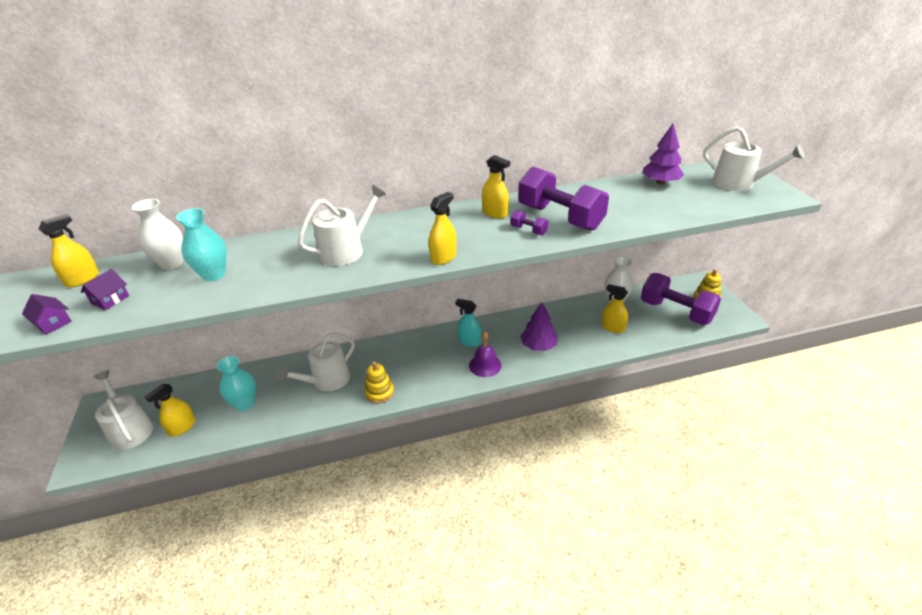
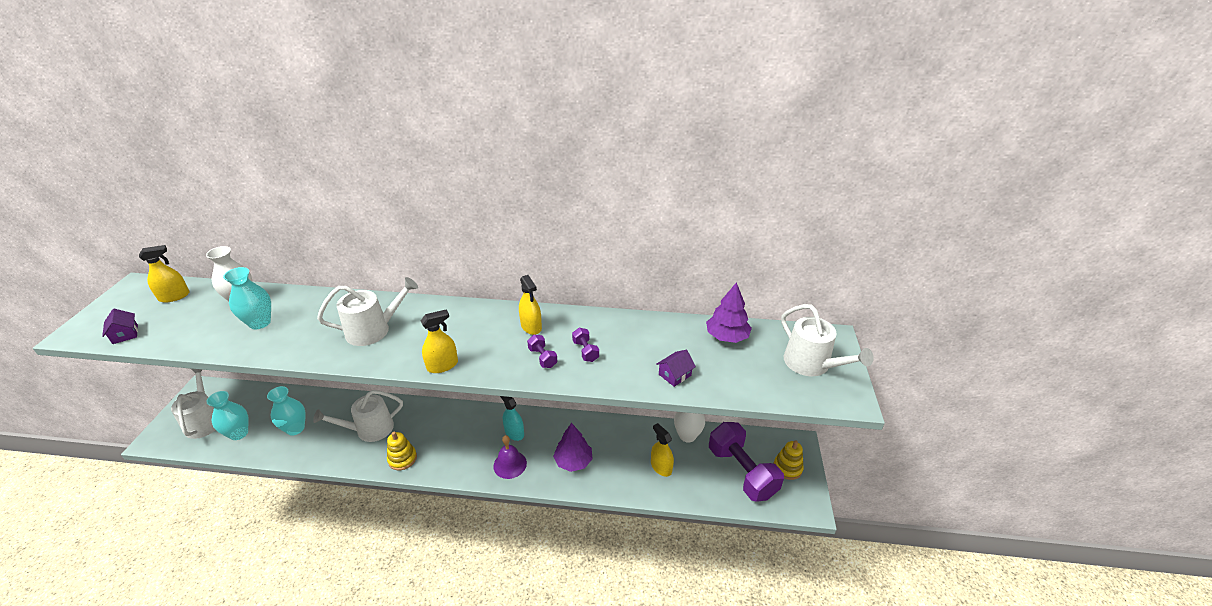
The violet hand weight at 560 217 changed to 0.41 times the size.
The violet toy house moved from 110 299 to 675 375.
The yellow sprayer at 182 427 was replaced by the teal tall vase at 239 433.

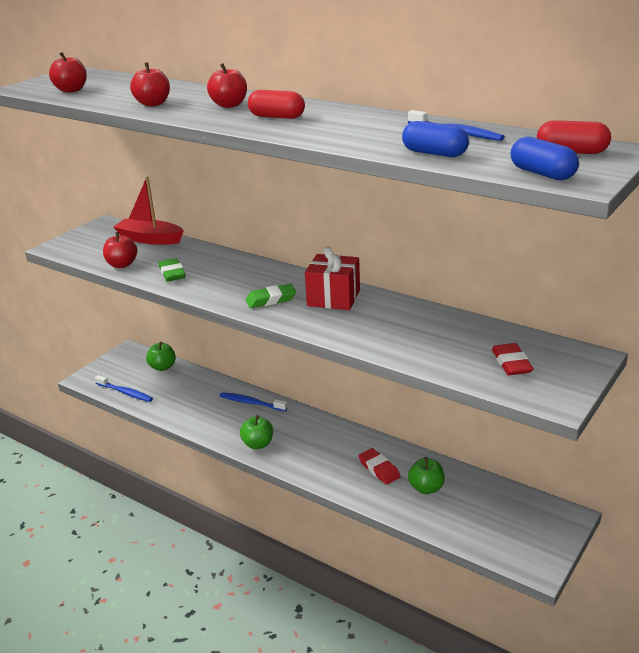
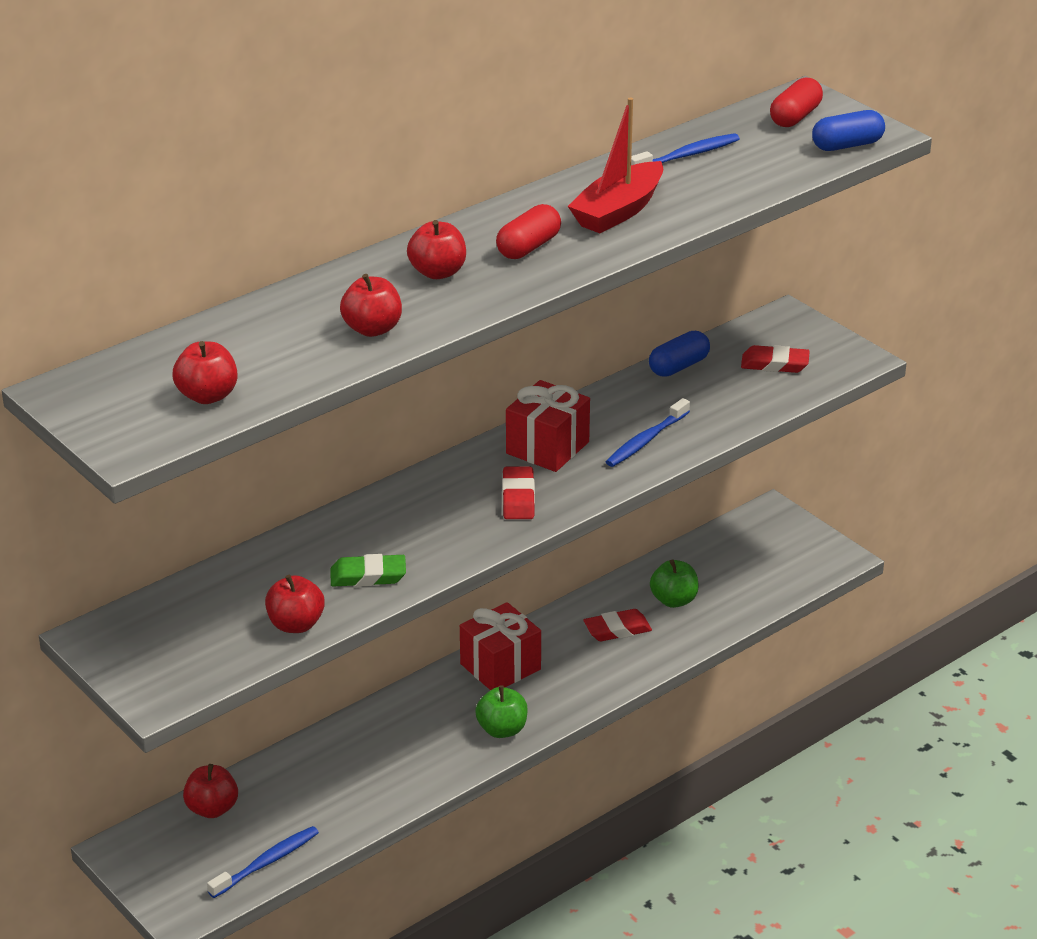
The blue pill shape moved from 434 153 to 678 366.
The crimson boat moved from 150 239 to 618 211.
The leaf-green eraser at 271 299 became the crimson eraser at 518 498.
The leaf-green apple fruit at 162 367 became the crimson apple fruit at 212 809.
The blue dental brush moved from 251 403 to 646 440.
The crimson wrapped gift at 500 667 appeared.

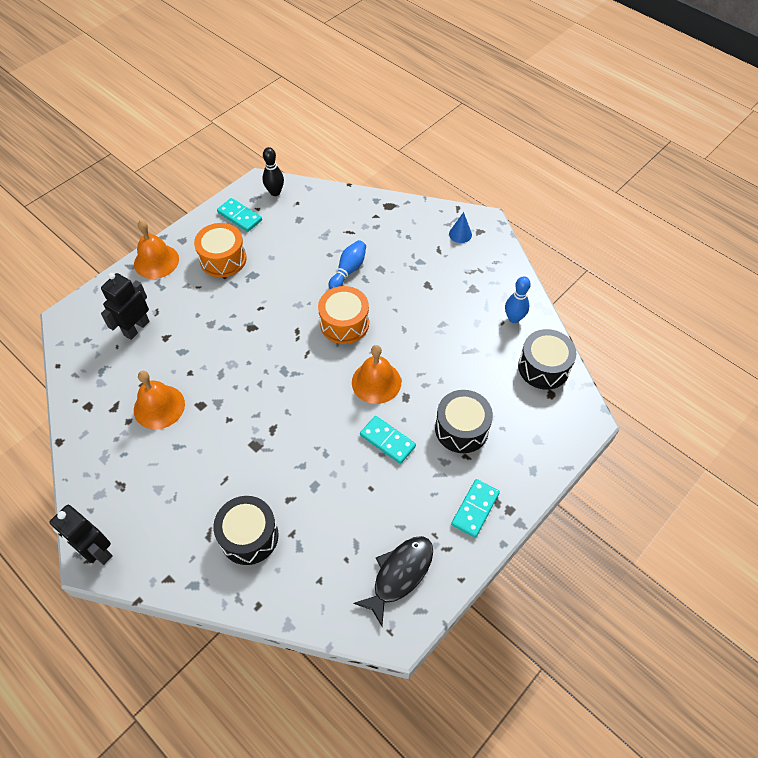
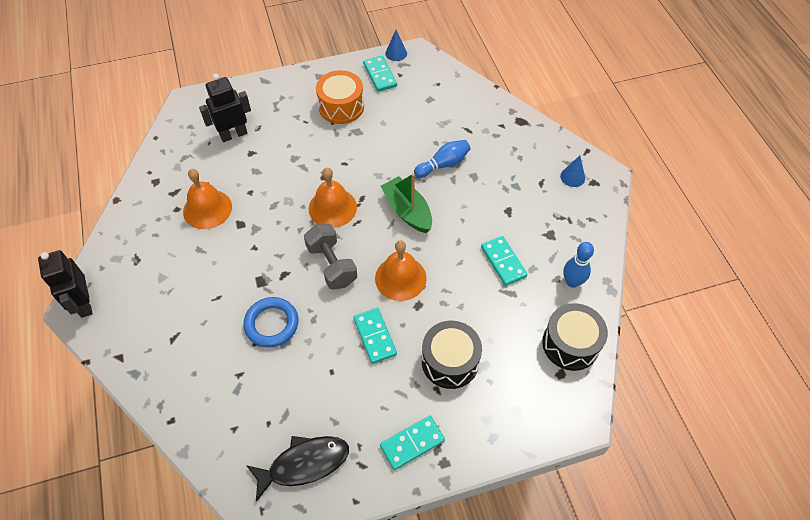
The jet-black tenpin at 275 192 disappeared.
The bright orange bell moved from 156 261 to 332 207.
The bright orange toy drum at 344 323 was replaced by the leaf-green boat at 407 211.
The jet-black toy drum at 249 536 disappeared.
The blue cone shape at 396 53 appeared.
The ash-grey hand weight at 332 265 appeared.
The teal domino at 503 262 appeared.
The blue hoop at 271 324 appeared.

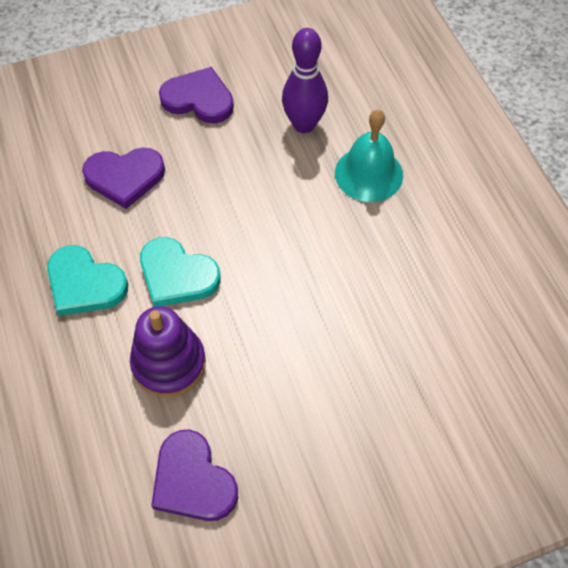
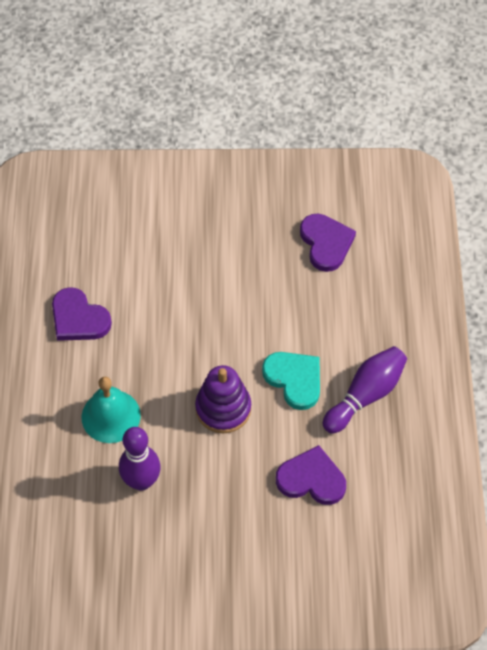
The violet heart shape moved from 199 99 to 78 318.
The teal heart shape at 85 284 was replaced by the violet tenpin at 365 395.
The violet stacking rings moved from 169 363 to 223 408.

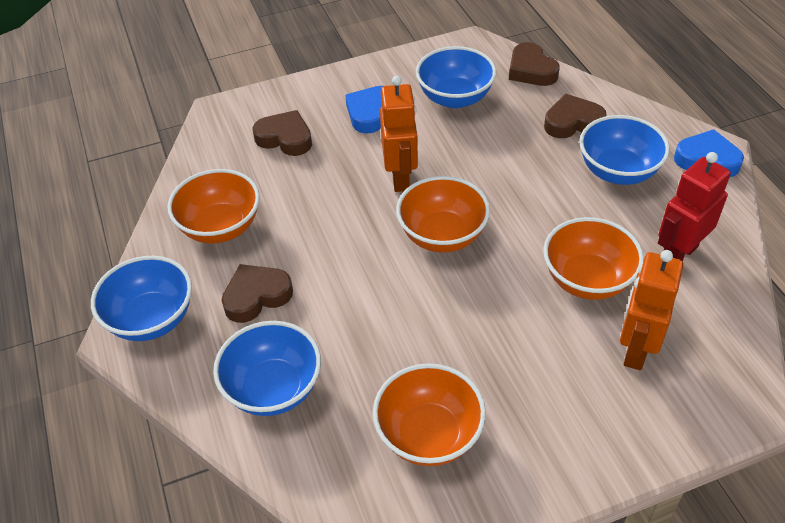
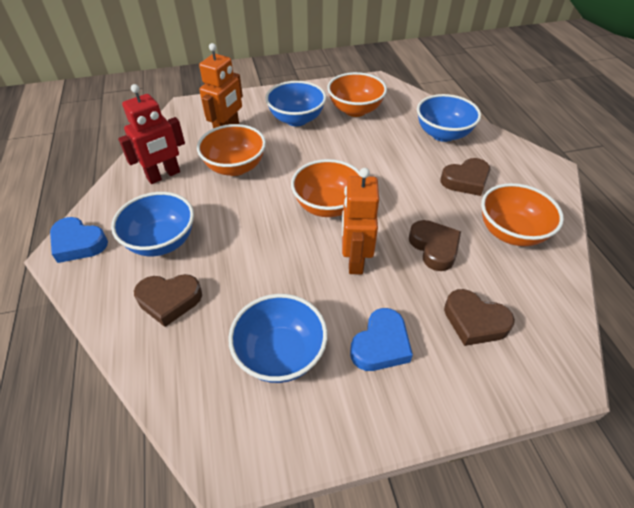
The dark brown heart shape moved from 531 70 to 434 248.
The blue deep dish moved from 152 319 to 296 119.

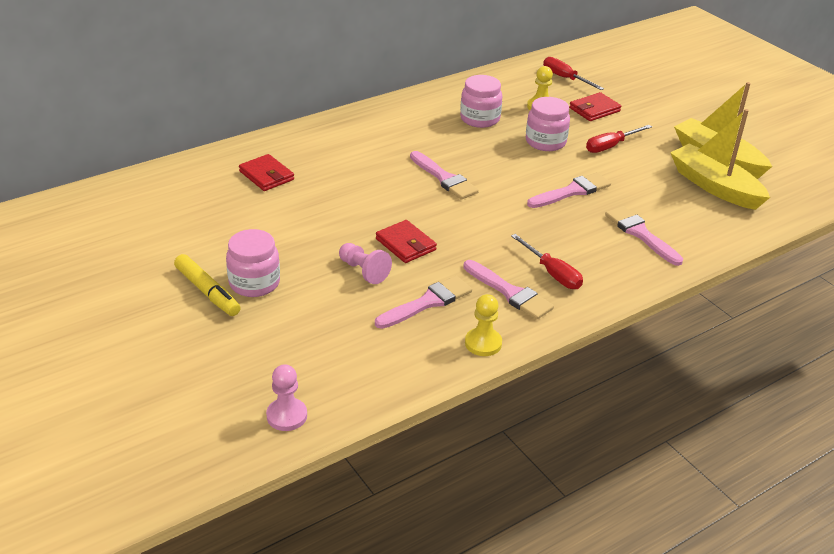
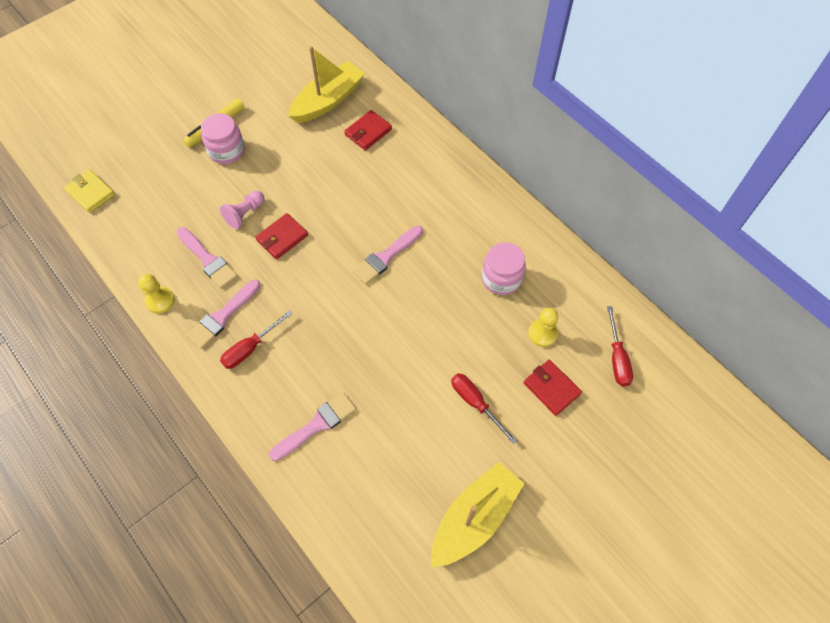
The crimson hand screwdriver at 565 78 turned 135 degrees clockwise.
The rose-pink jam jar at 545 142 disappeared.
The yellow boat moved from 714 186 to 328 100.
The rose-pink brush at 572 191 disappeared.
The rose-pink chess pawn at 287 416 was replaced by the yellow wallet at 90 193.

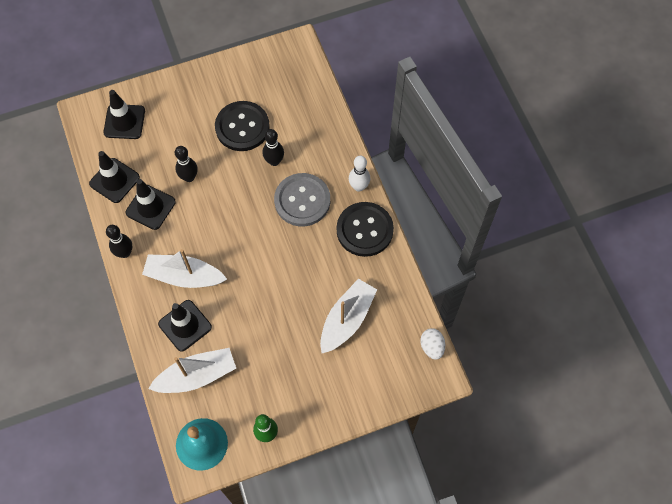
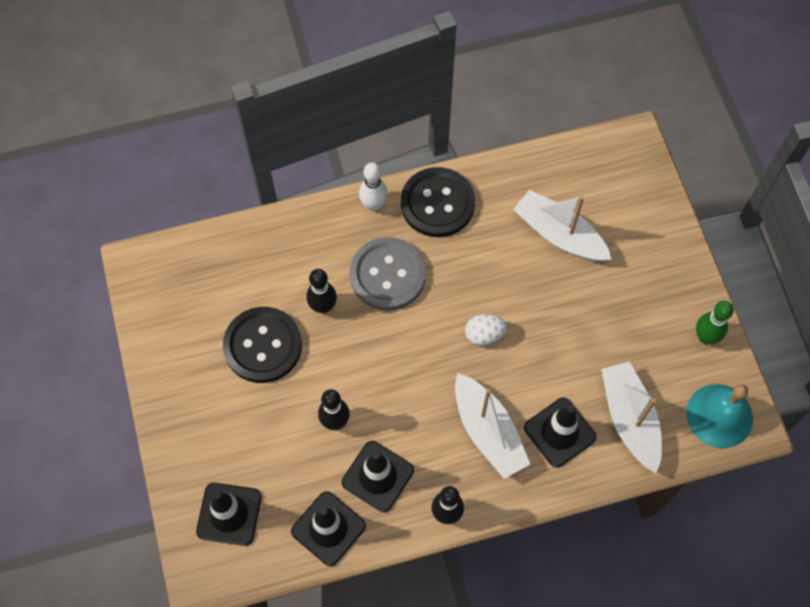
The pure white boat at 184 276 turned 45 degrees counterclockwise.
The pure white egg shape moved from 432 347 to 484 335.

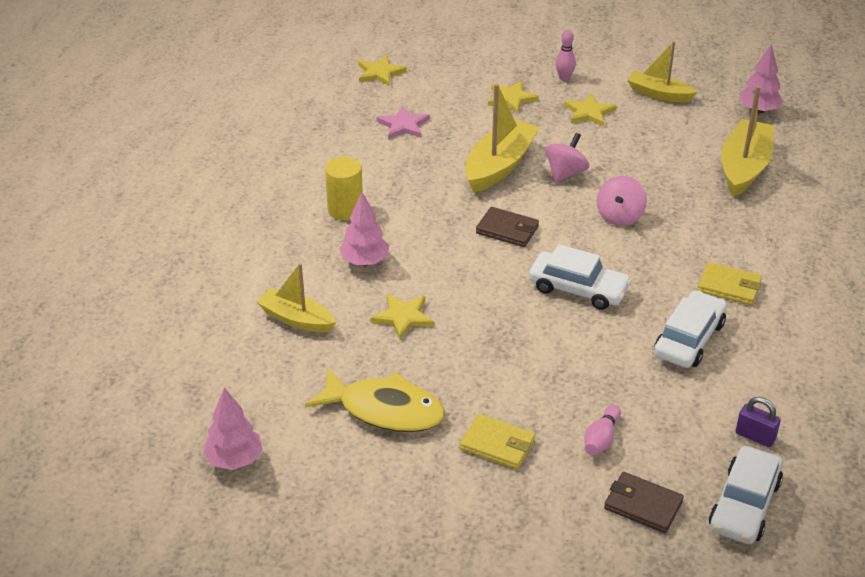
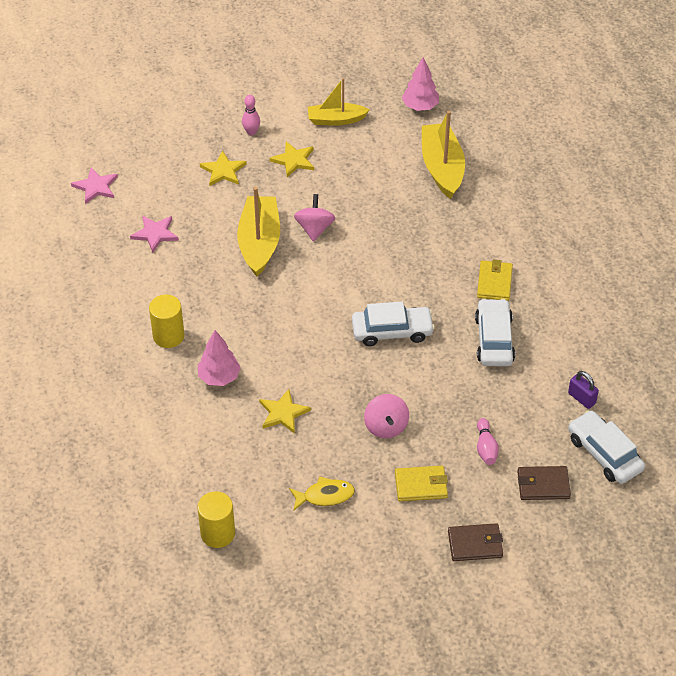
The yellow five-pointed star at 380 73 became the rose-pink five-pointed star at 96 187.
The rose-pink spinning top moved from 619 216 to 386 426.
The dark brown wallet moved from 507 230 to 475 544.
The yellow wallet at 729 287 turned 75 degrees counterclockwise.
The yellow boat at 297 319 disappeared.
The yellow fish at 384 410 changed to 0.59 times the size.
The rose-pink fir tree at 234 460 disappeared.
The violet lock at 755 436 turned 45 degrees clockwise.
The pure white toy car at 744 505 turned 150 degrees clockwise.
The yellow cylinder at 218 533 appeared.

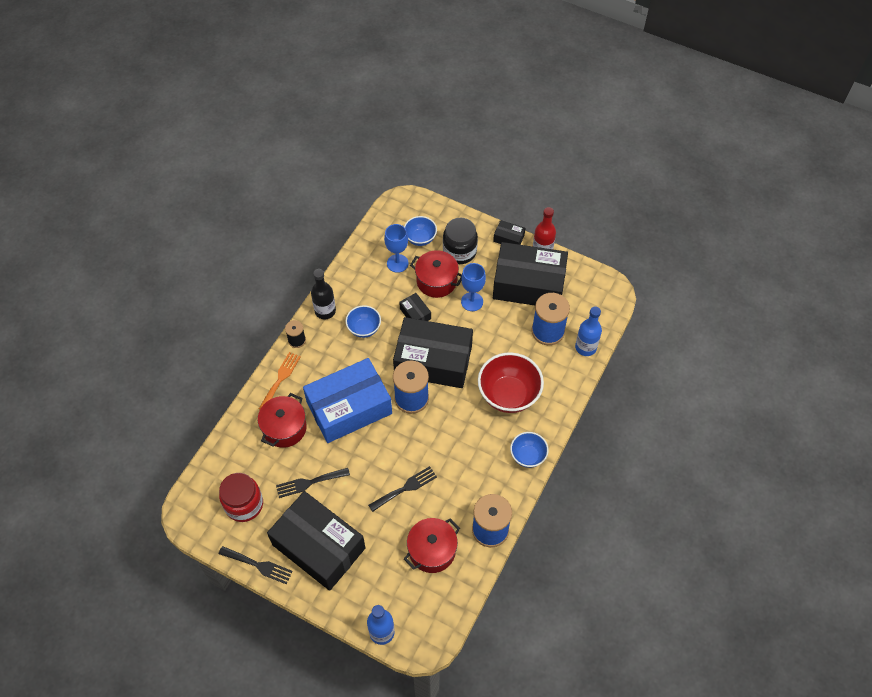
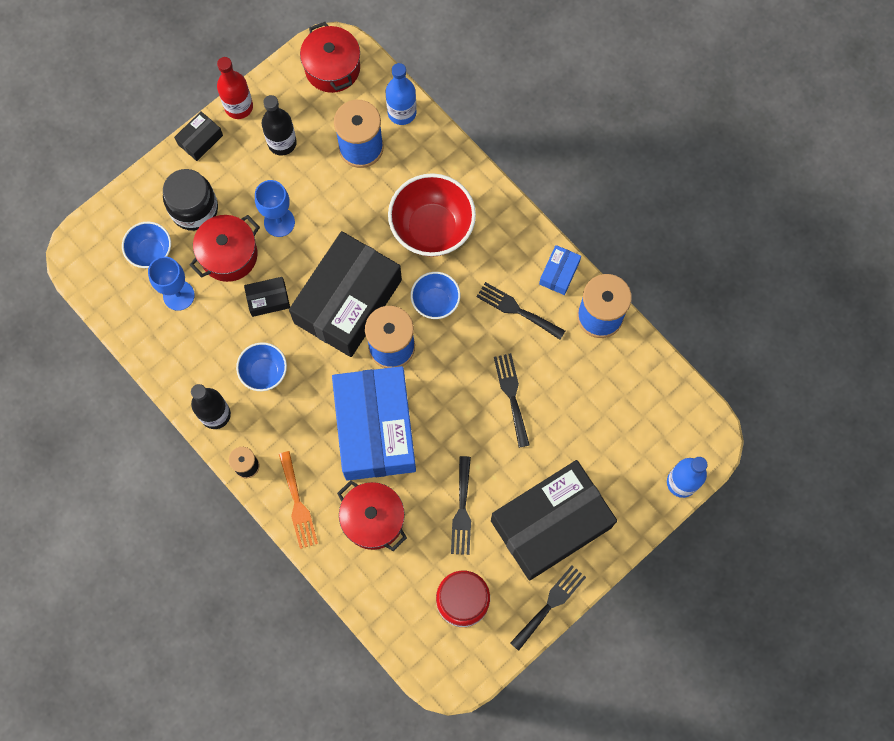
The jet-black parcel at 528 284 was replaced by the jet-black flask at 282 143.
The bright orange table fork at 280 379 turned 150 degrees counterclockwise.
The blue deep dish moved from 528 456 to 435 302.
The crimson pot moved from 432 550 to 332 68.
The blue parcel at 559 273 appeared.
The jet-black table fork at 517 310 appeared.

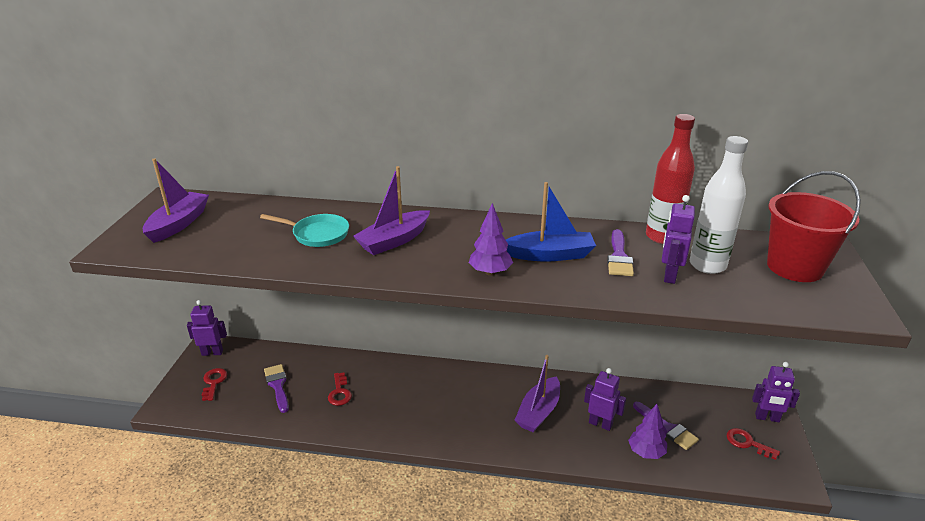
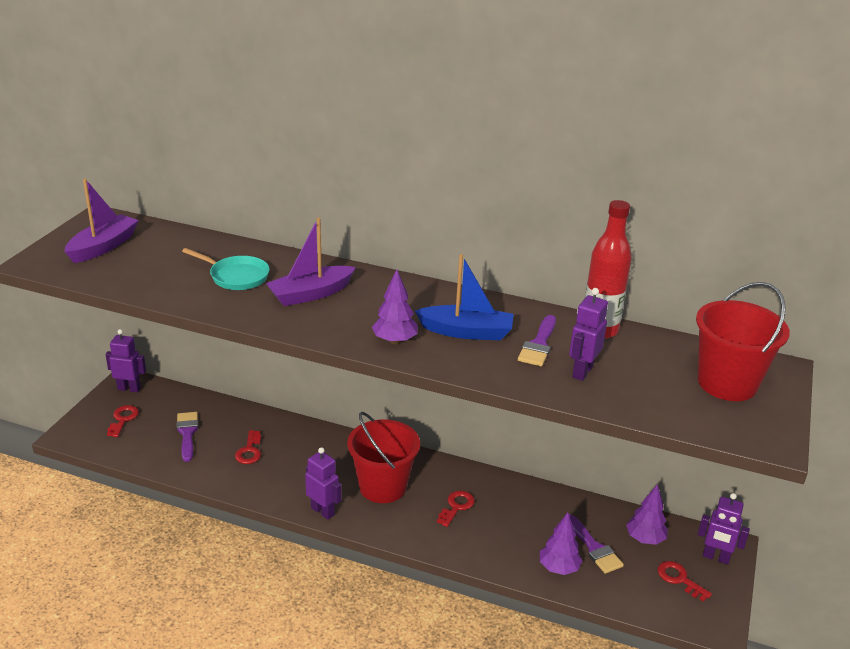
The pure white flask at 707 265 disappeared.
The violet boat at 538 412 was replaced by the crimson key at 456 506.
The violet robot moved from 600 424 to 323 511.
The crimson sand bucket at 382 486 appeared.
The violet fir tree at 645 539 appeared.

